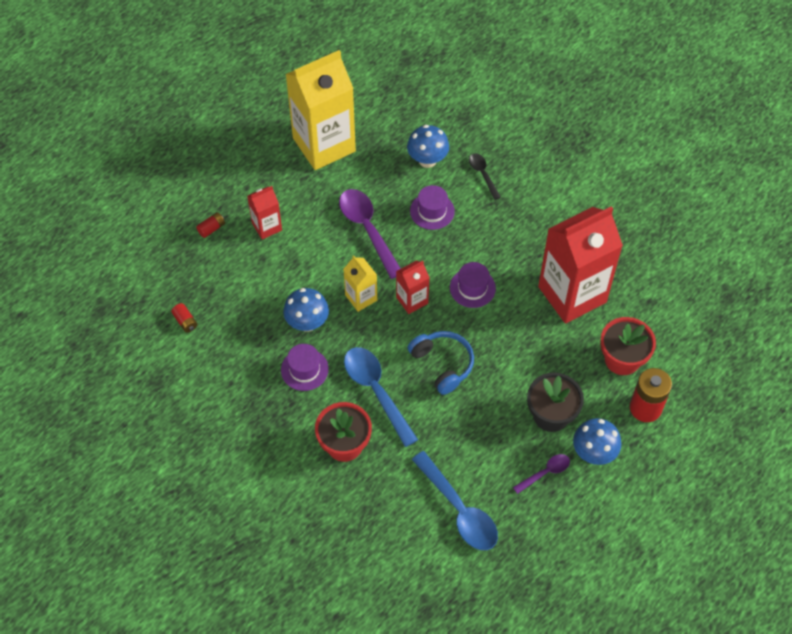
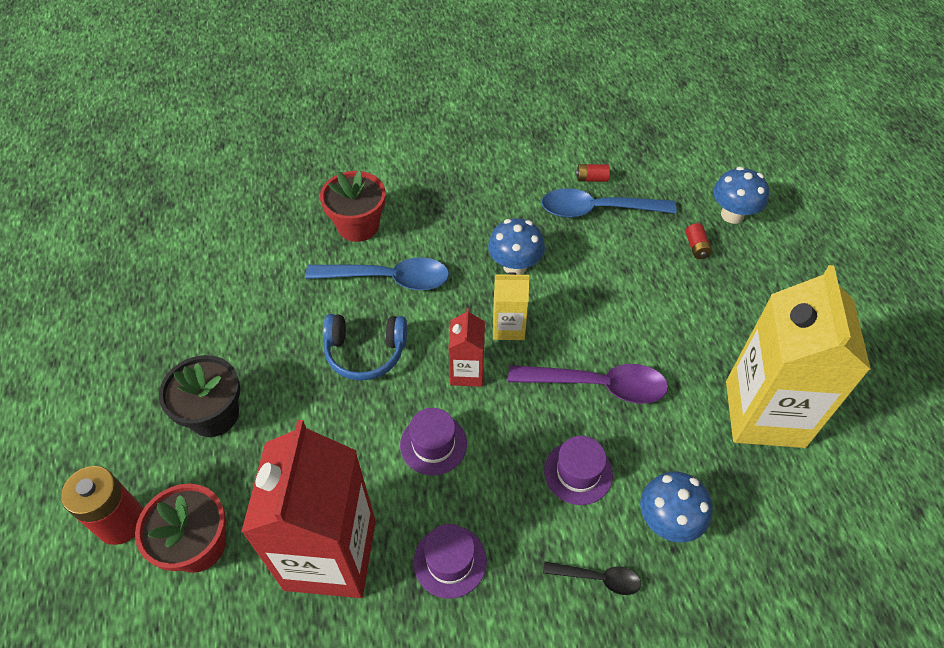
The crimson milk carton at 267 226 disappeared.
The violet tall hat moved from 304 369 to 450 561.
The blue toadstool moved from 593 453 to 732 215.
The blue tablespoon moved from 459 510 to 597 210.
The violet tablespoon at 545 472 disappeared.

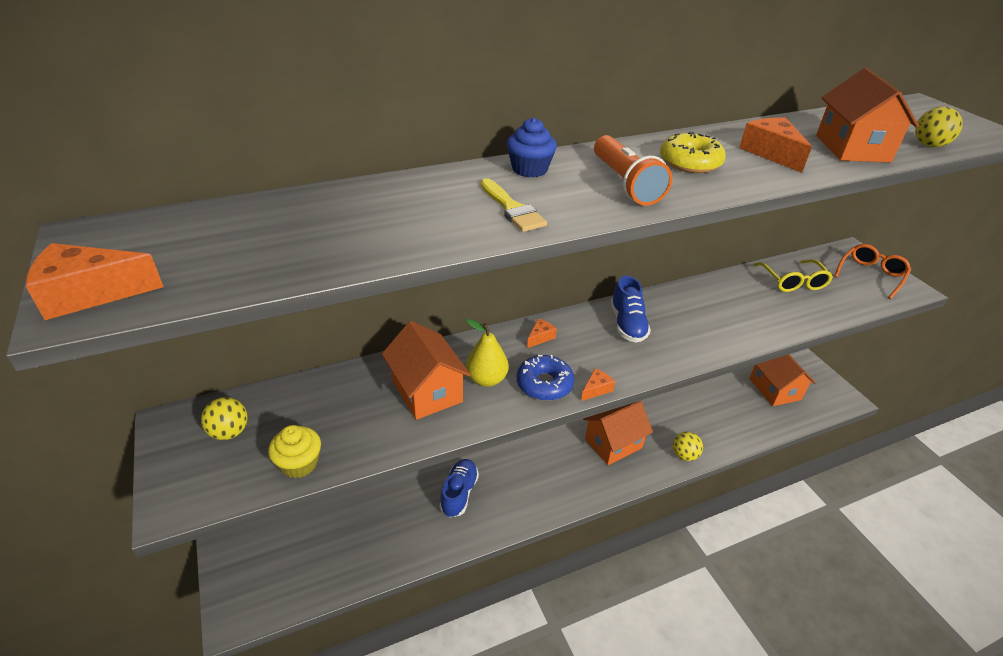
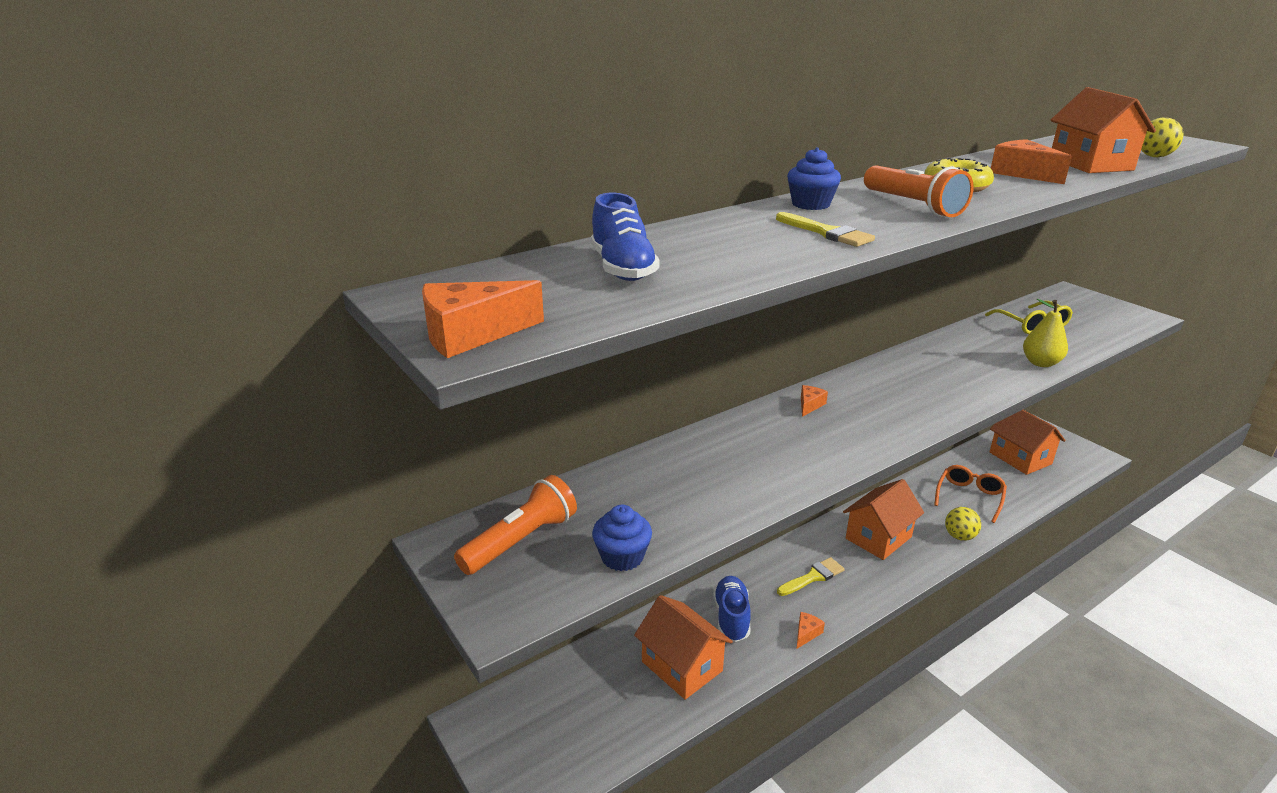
The bright orange eyeglasses moved from 871 275 to 969 497.
The blue lace-up shoe moved from 627 324 to 623 268.
The yellow toy pear moved from 486 379 to 1040 363.
The bright orange toy house moved from 427 391 to 682 666.
The blue doughnut at 544 384 disappeared.
The bright orange cheese wedge moved from 596 389 to 806 633.
The yellow play ball at 229 432 was replaced by the bright orange flashlight at 521 541.
The yellow fairy cake at 299 463 became the blue fairy cake at 622 557.
The yellow brush at 813 577 appeared.

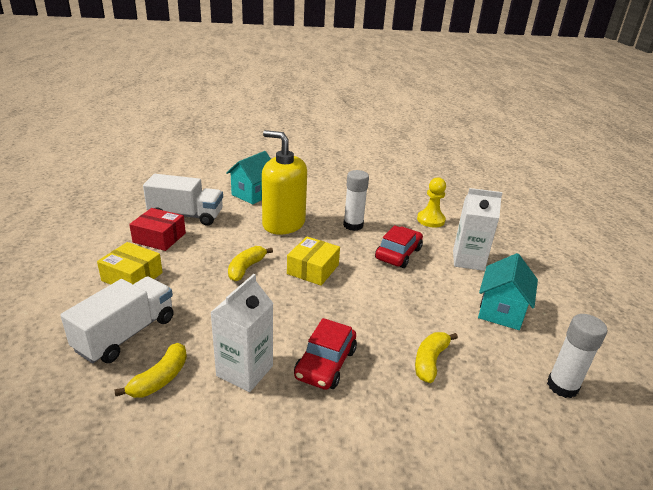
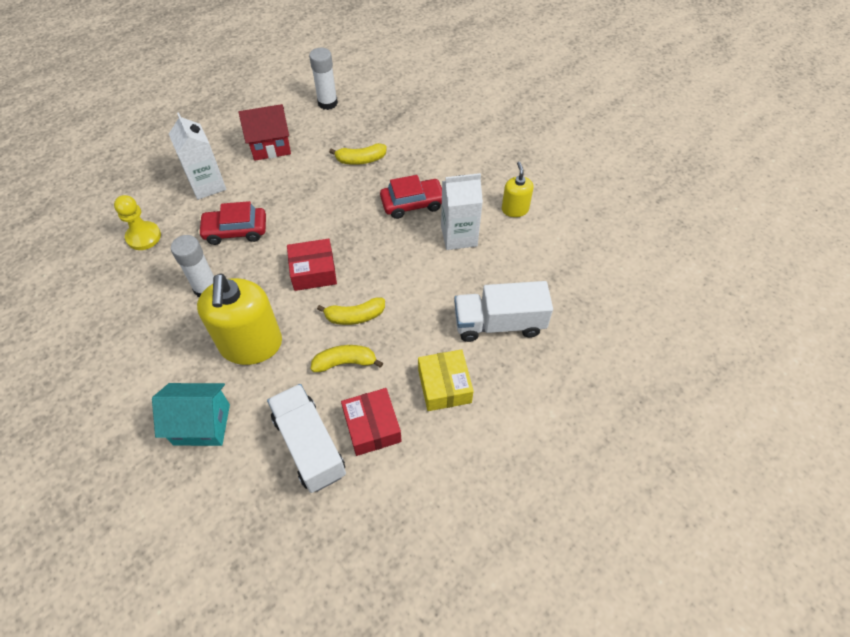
The yellow parcel at 313 269 became the crimson parcel at 313 271.
The teal toy house at 501 311 became the crimson toy house at 270 146.
The yellow banana moved from 160 378 to 345 362.
The yellow pump bottle at 515 209 appeared.

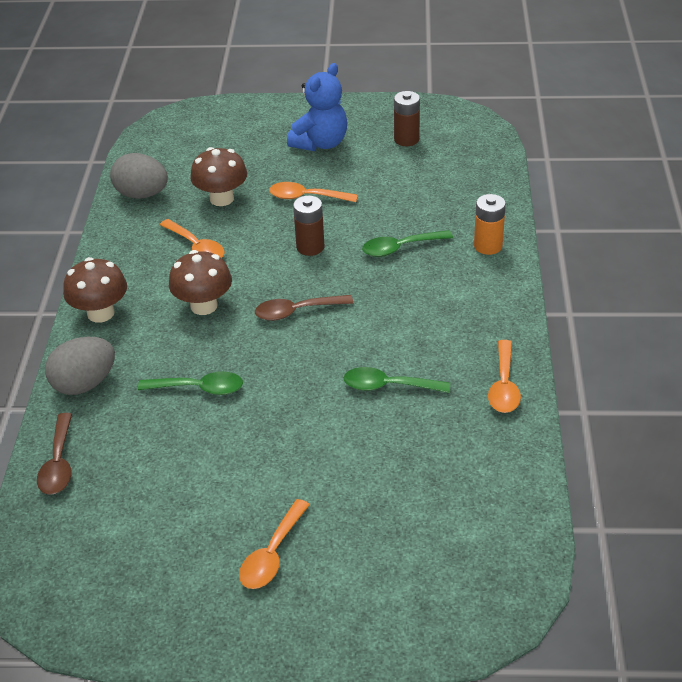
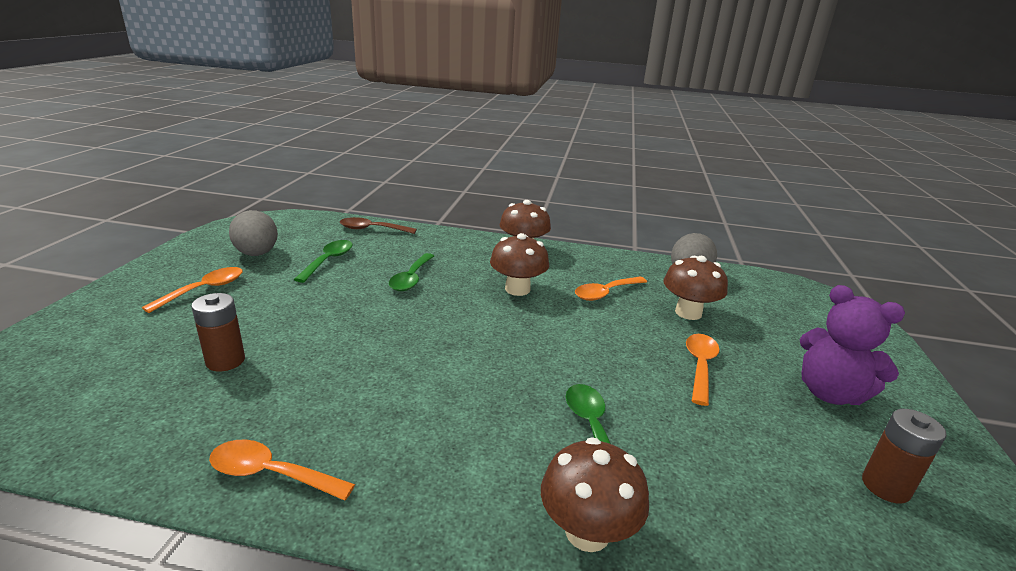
The blue teddy bear at 320 143 became the violet teddy bear at 829 393.
The bright orange power cell at 488 246 was replaced by the dark brown toadstool at 587 532.
The dark brown power cell moved from 310 247 to 225 361.
The dark brown tablespoon at 296 311 disappeared.
The ash-grey egg shape moved from 85 384 to 257 254.
The leaf-green tablespoon moved from 388 386 to 328 261.
The bright orange tablespoon at 272 554 turned 90 degrees clockwise.

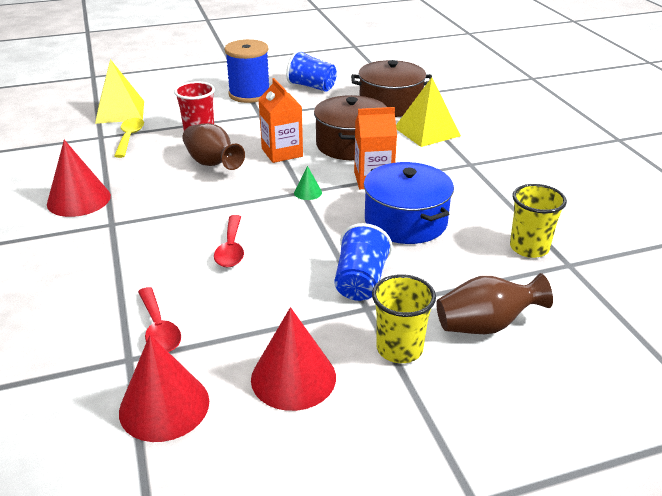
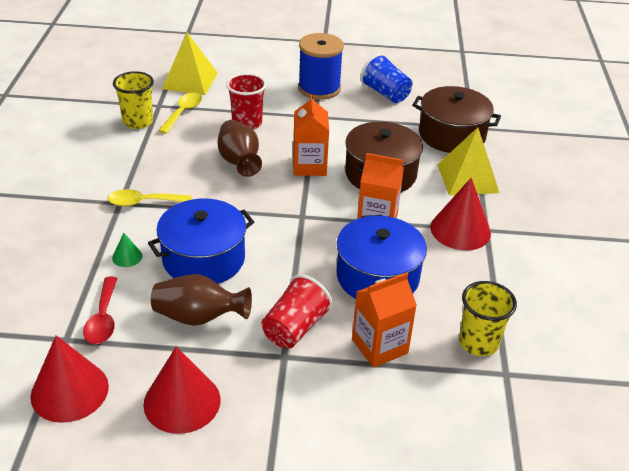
The crimson cone shape moved from 79 199 to 460 230.
The leaf-green cone shape moved from 308 192 to 127 257.
The crimson tablespoon at 231 249 was replaced by the blue pot at 203 259.
The blue tumbler at 360 282 became the crimson tumbler at 295 328.
The dark brown tall vase moved from 485 325 to 199 317.
The yellow tumbler moved from 399 349 to 138 122.
The yellow tablespoon at 143 202 appeared.
The bright orange milk carton at 379 346 appeared.

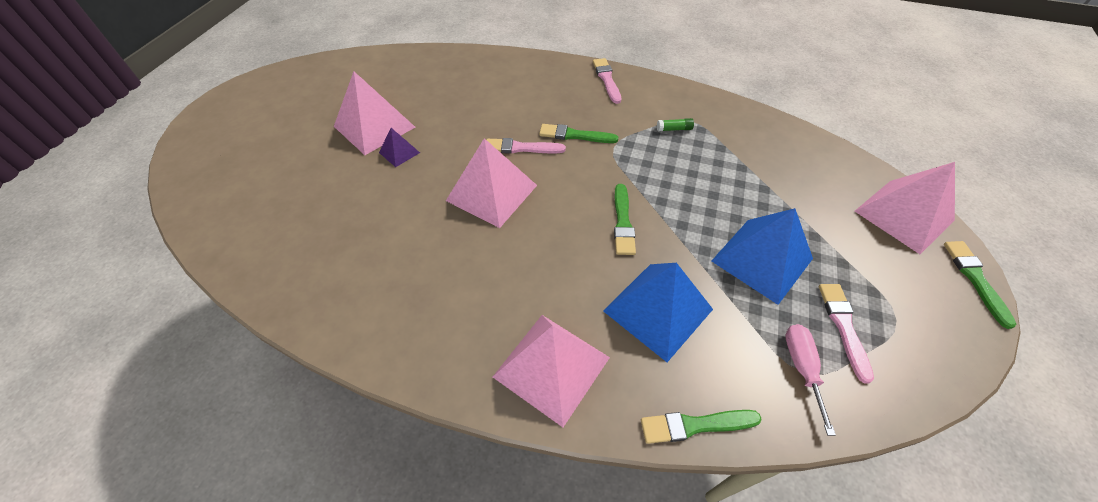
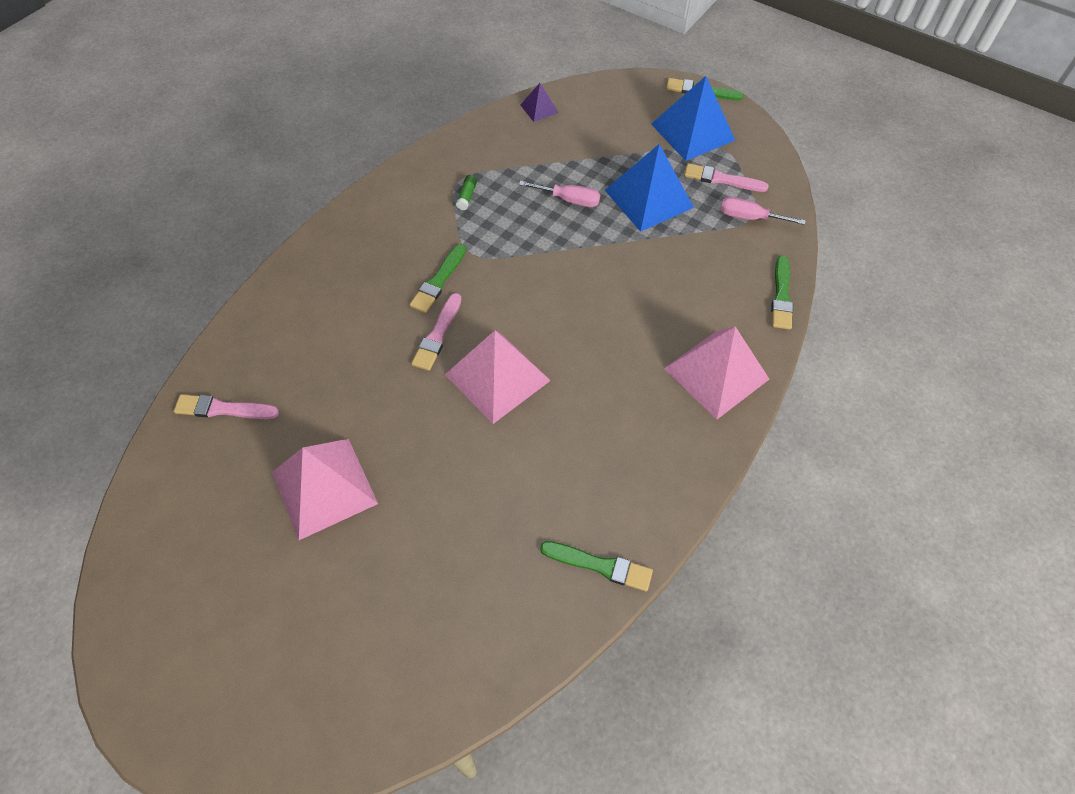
The rose-pink brush moved from 607 79 to 223 409.
The violet pyramid shape moved from 399 152 to 539 108.
The rose-pink pyramid shape at 904 215 disappeared.
The leaf-green brush moved from 623 222 to 600 565.
The blue pyramid shape moved from 658 310 to 693 132.
The rose-pink hand screwdriver at 569 200 appeared.

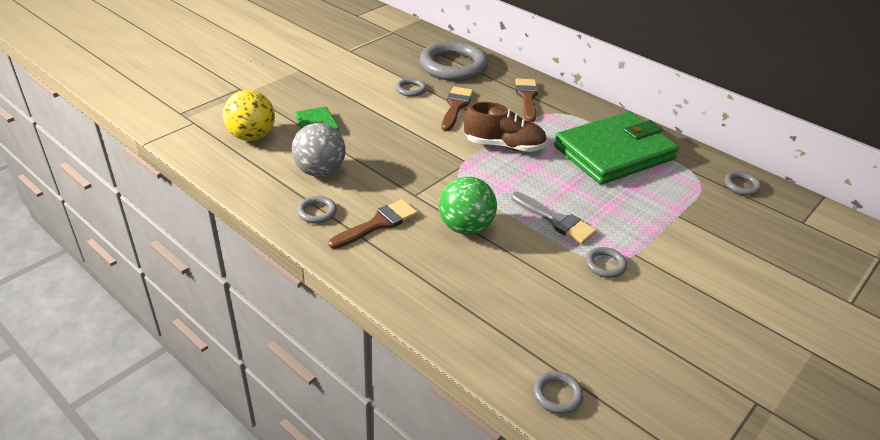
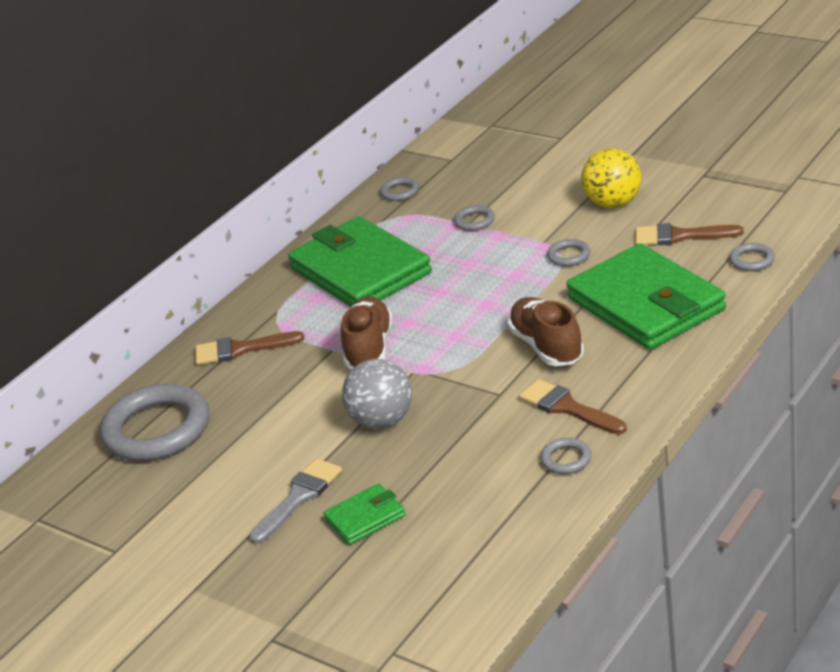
The ash-grey hoop moved from 411 89 to 474 221.
The dark brown brush moved from 455 107 to 680 236.
The yellow play ball moved from 252 136 to 613 203.
The ash-grey play ball moved from 320 171 to 382 421.
The leaf-green play ball at 465 227 was replaced by the dark brown lace-up shoe at 546 346.
The ash-grey brush moved from 555 220 to 298 498.
The leaf-green wallet at 646 304 appeared.

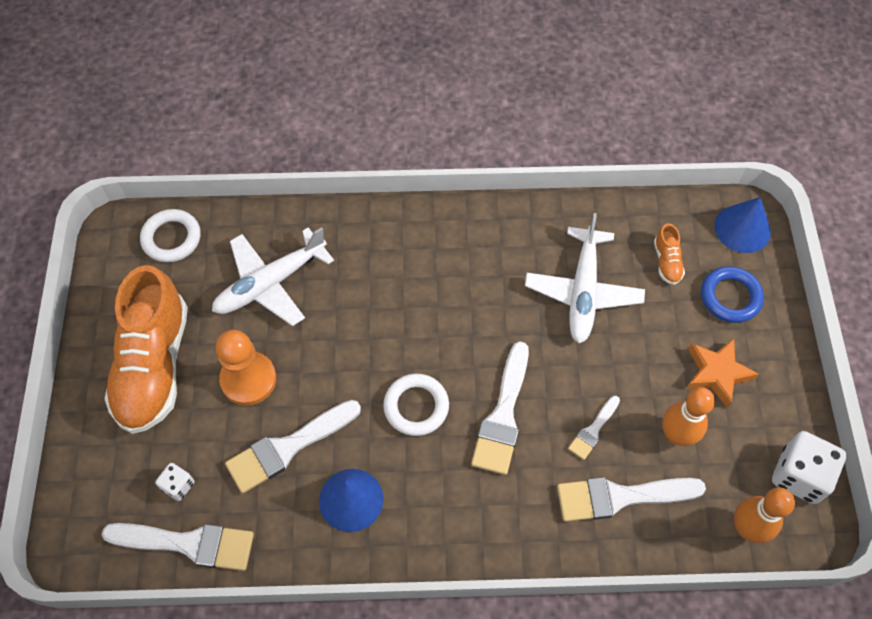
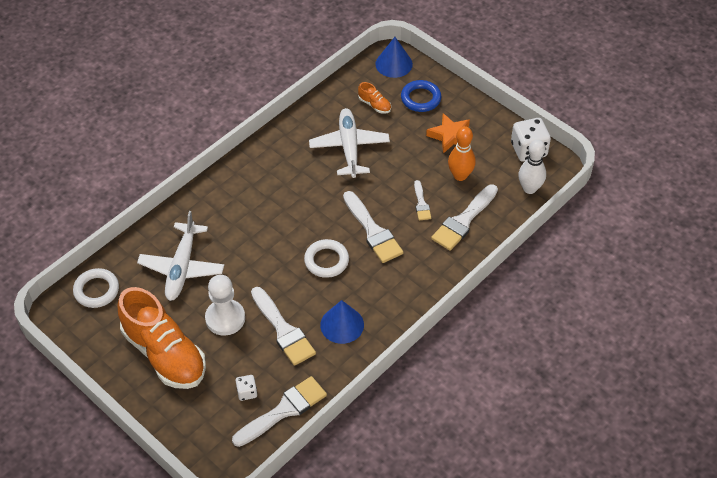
The pure white aeroplane at 583 291 turned 150 degrees counterclockwise.
The bright orange chess pawn at 248 379 became the pure white chess pawn at 225 318.
The pure white brush at 287 448 turned 45 degrees counterclockwise.
The bright orange tenpin at 747 528 became the pure white tenpin at 529 188.

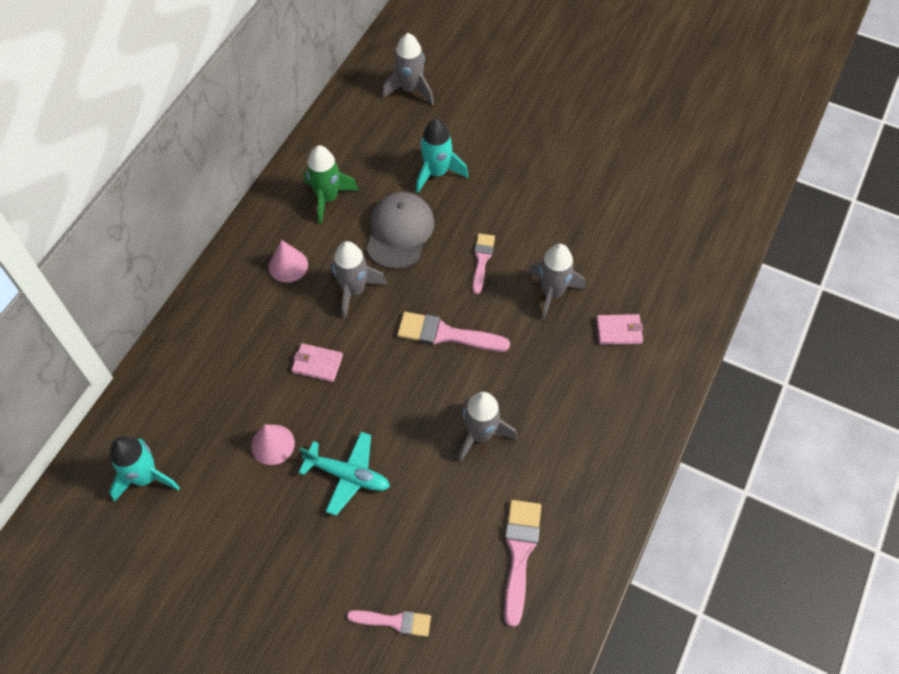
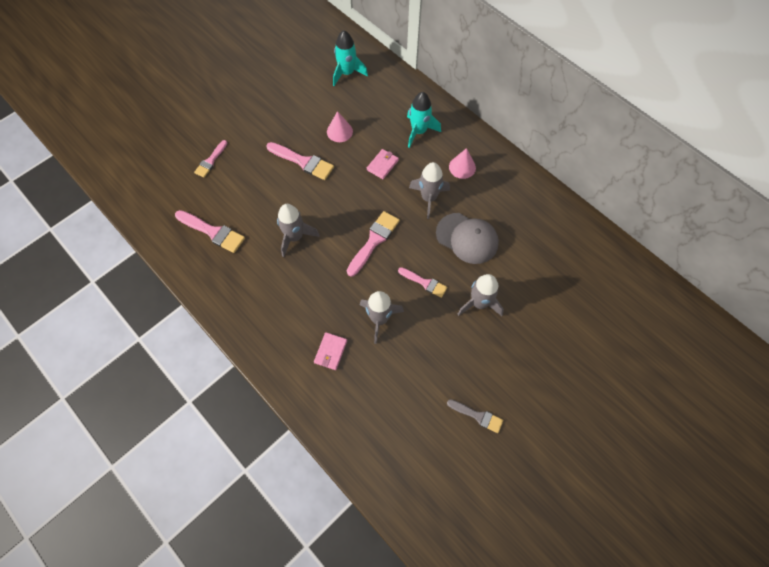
The ash-grey toy rocket moved from 410 89 to 479 303.
The teal toy rocket moved from 437 173 to 419 131.
The leaf-green toy rocket at 327 198 disappeared.
The teal aeroplane at 348 475 was replaced by the rose-pink brush at 303 162.
The ash-grey brush at 477 416 appeared.

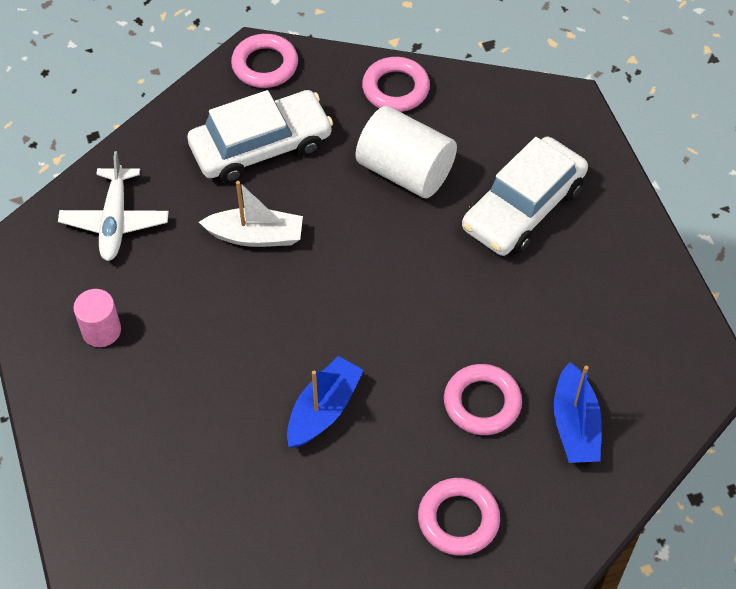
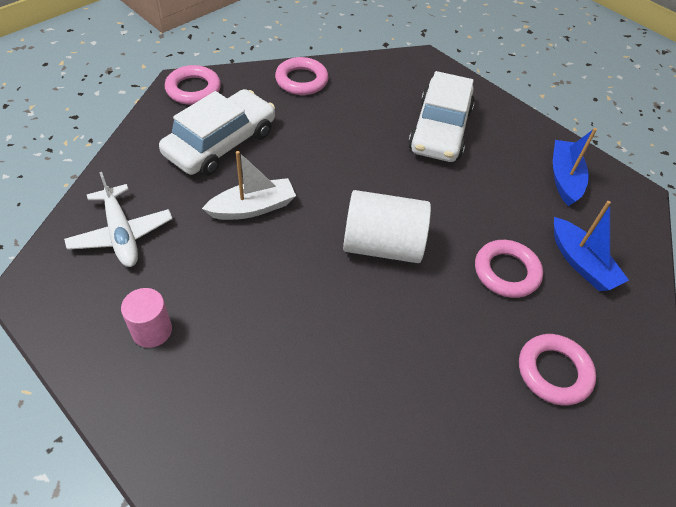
The pure white cylinder moved from 405 171 to 382 245.
The blue boat moved from 323 410 to 564 178.

